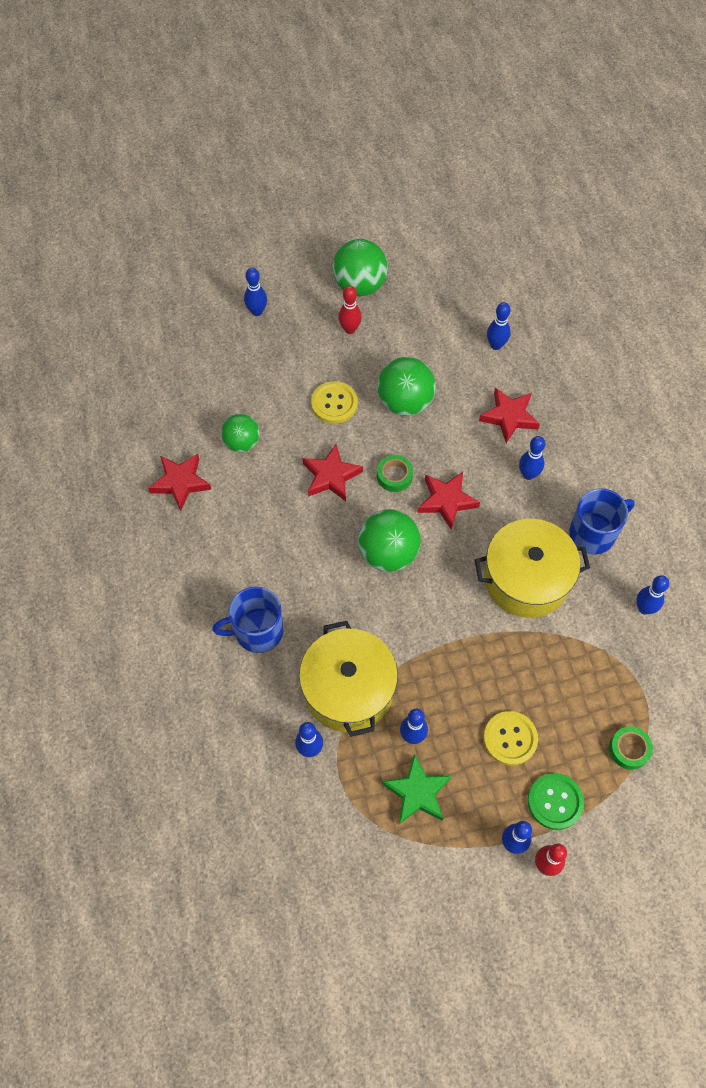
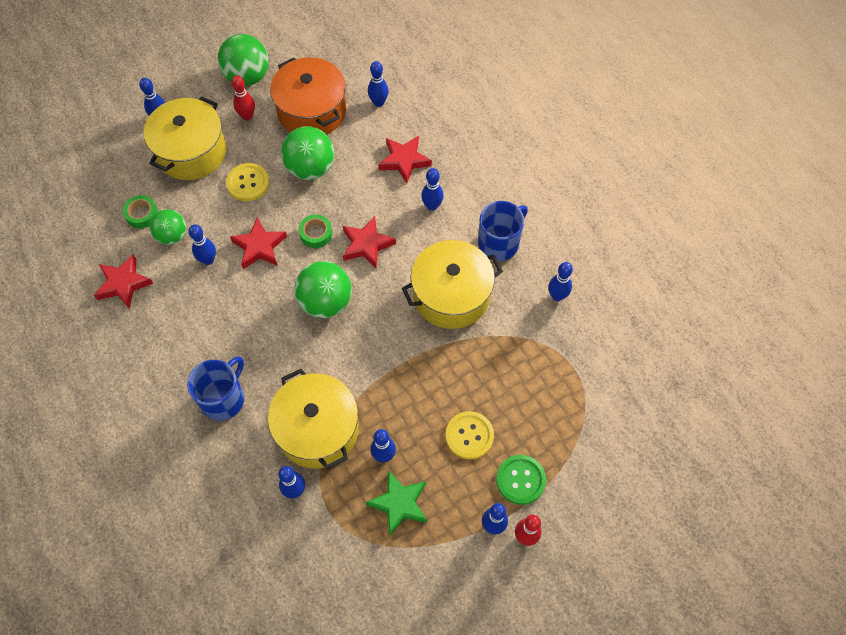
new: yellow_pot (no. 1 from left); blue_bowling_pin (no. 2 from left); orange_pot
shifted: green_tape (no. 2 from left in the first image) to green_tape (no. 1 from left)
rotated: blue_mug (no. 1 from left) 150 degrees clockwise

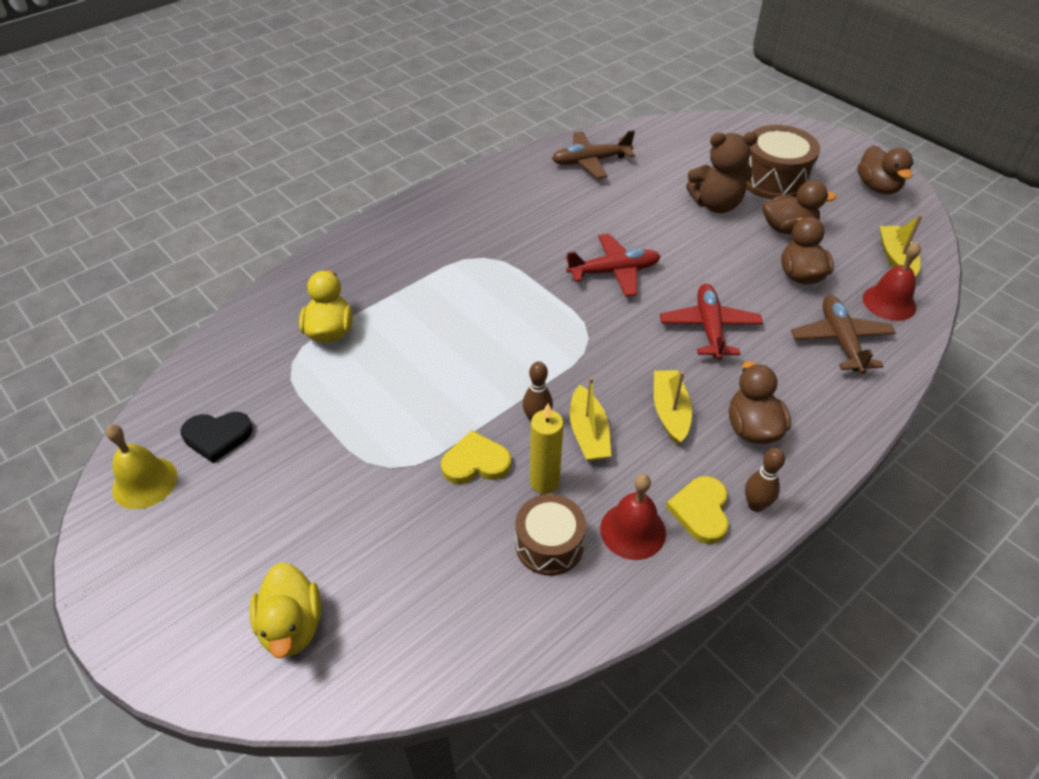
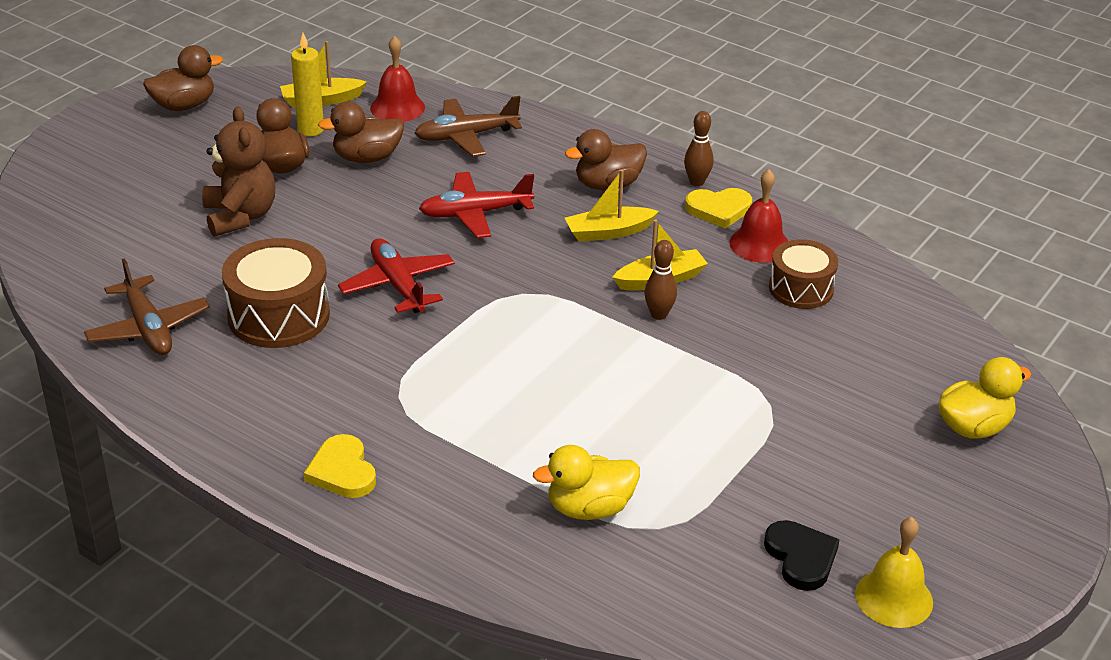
shifted: brown_drum (no. 2 from left in the first image) to brown_drum (no. 1 from left); yellow_candle; yellow_heart (no. 1 from left)

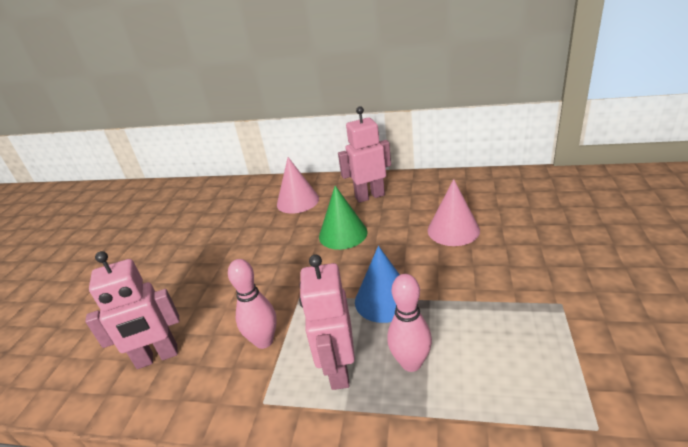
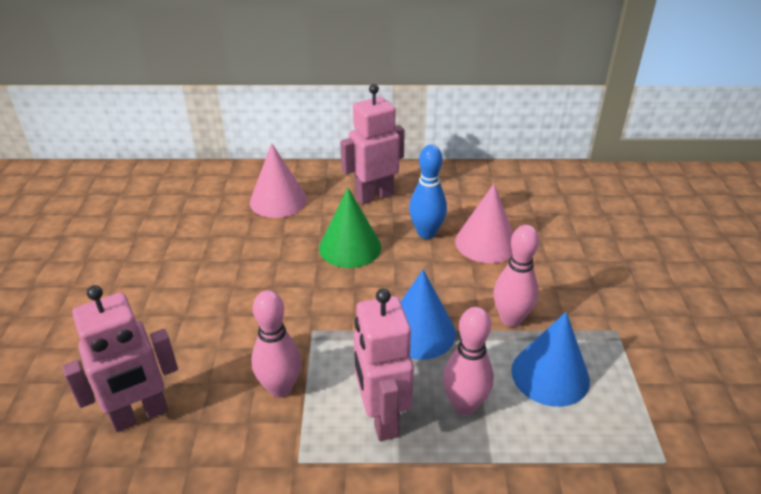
new: blue_bowling_pin; pink_bowling_pin (no. 3 from left); blue_cone (no. 2 from left)

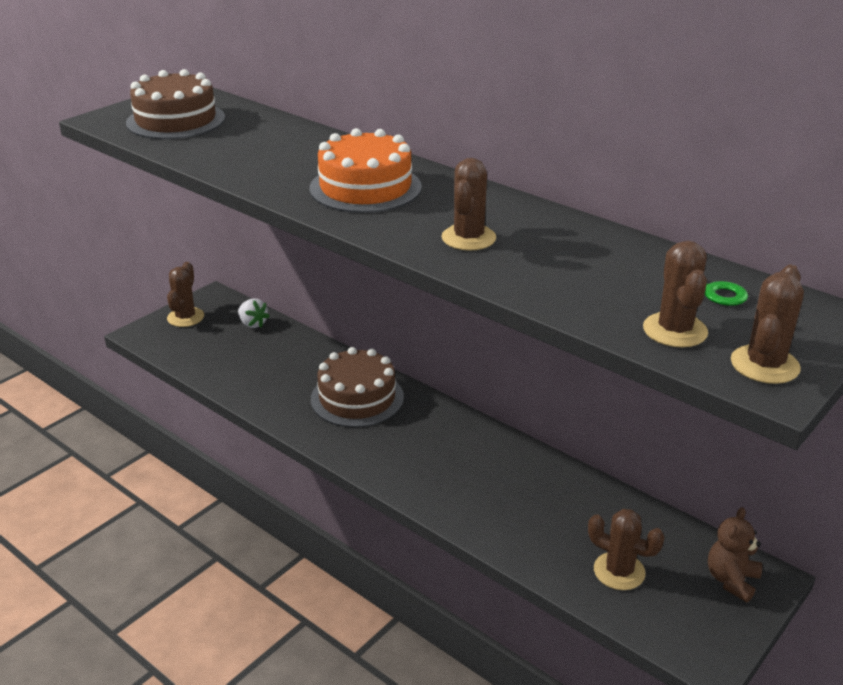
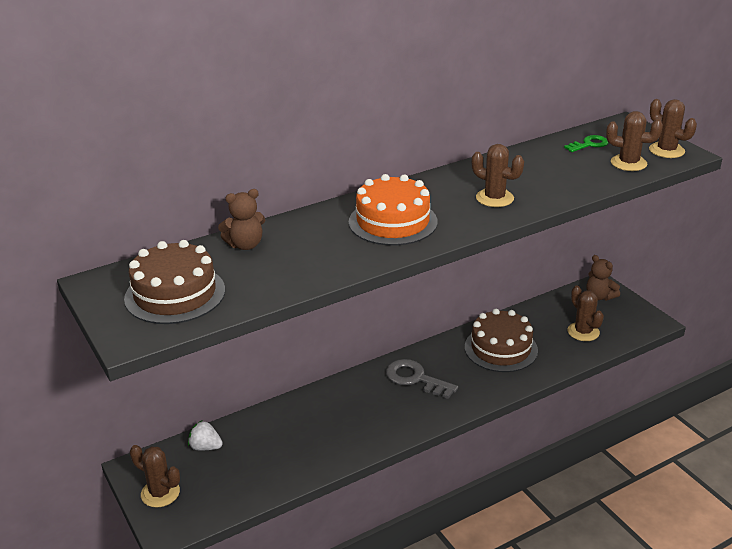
new: brown_teddy_bear (no. 1 from left); grey_key
shifted: brown_cake (no. 2 from left)
rotated: white_strawberry 135 degrees counterclockwise; brown_cactus (no. 3 from left) 75 degrees counterclockwise

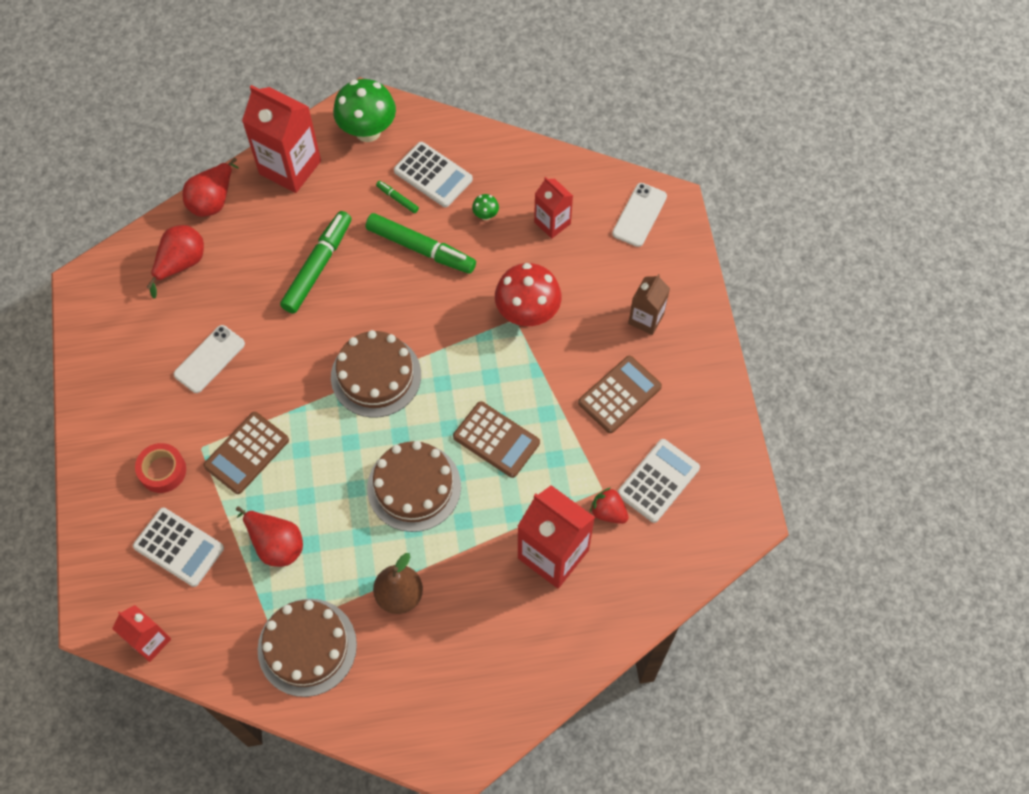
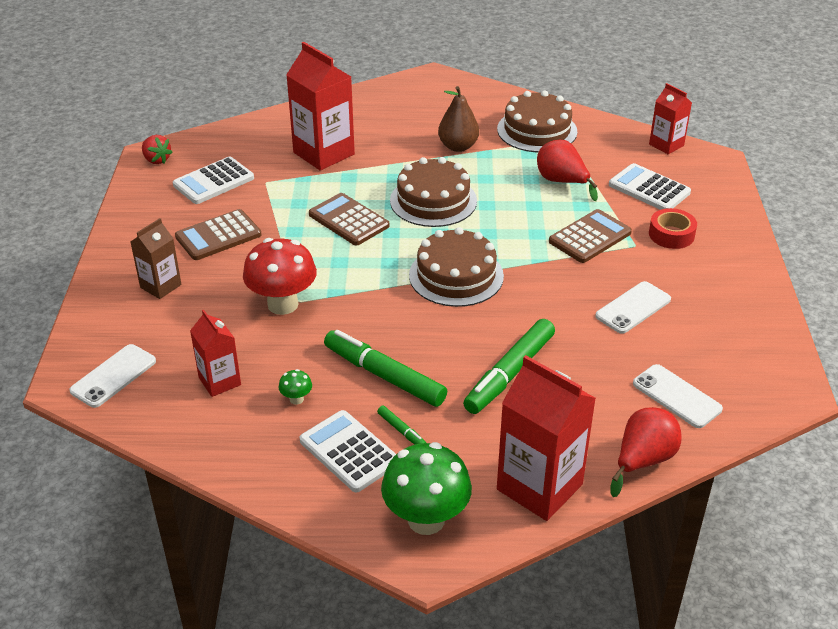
shifted: red_strawberry
swapped: red_pear (no. 1 from left) to white_phone (no. 3 from left)

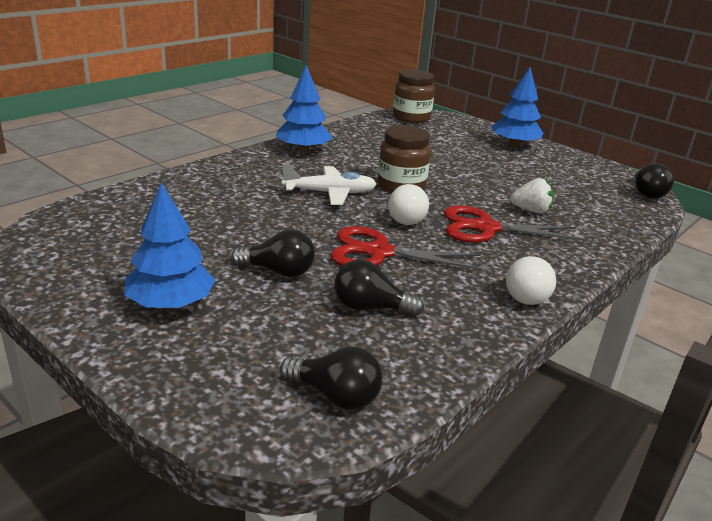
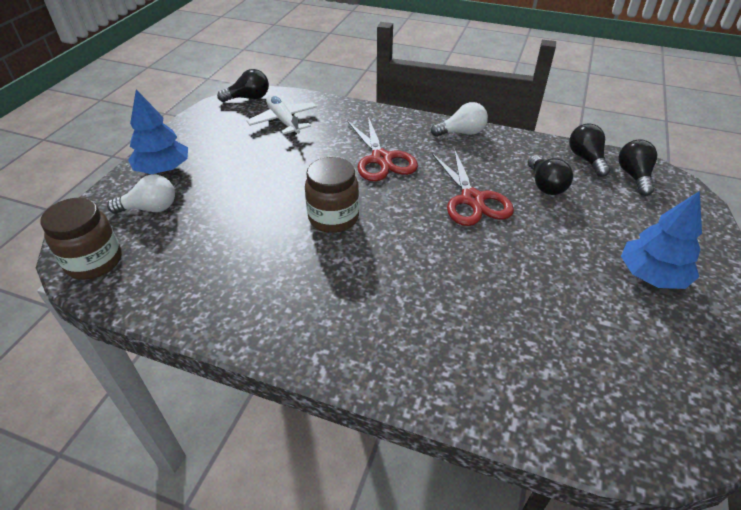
gone: blue_tree (no. 2 from left); white_strawberry
shifted: white_light_bulb (no. 1 from left); white_plane; black_light_bulb (no. 1 from left in the first image) to black_light_bulb (no. 3 from left)

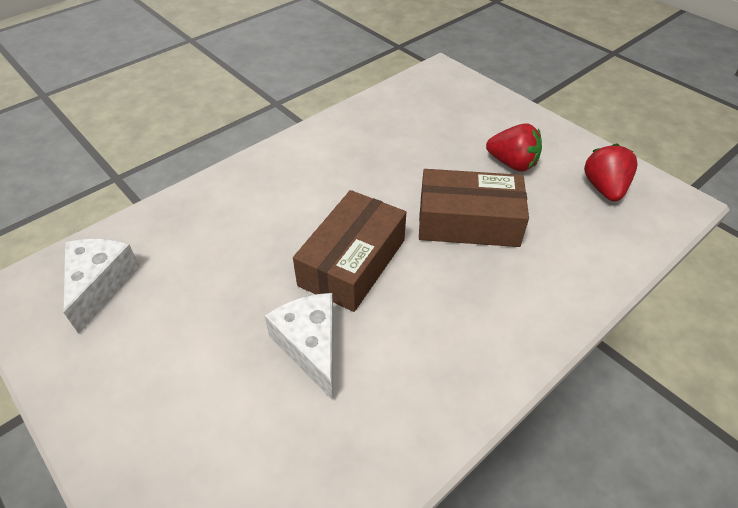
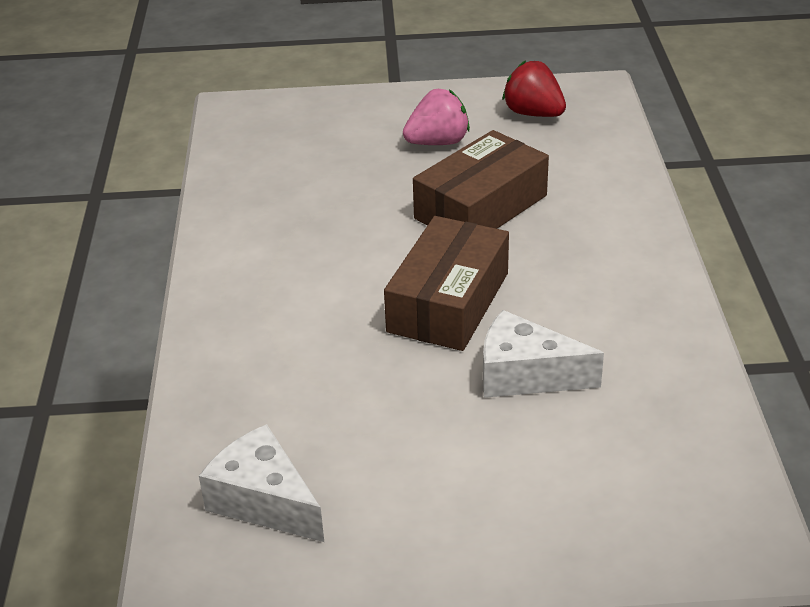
repainted: red_strawberry (no. 1 from left) to pink_strawberry
rotated: brown_box (no. 1 from left) 45 degrees clockwise

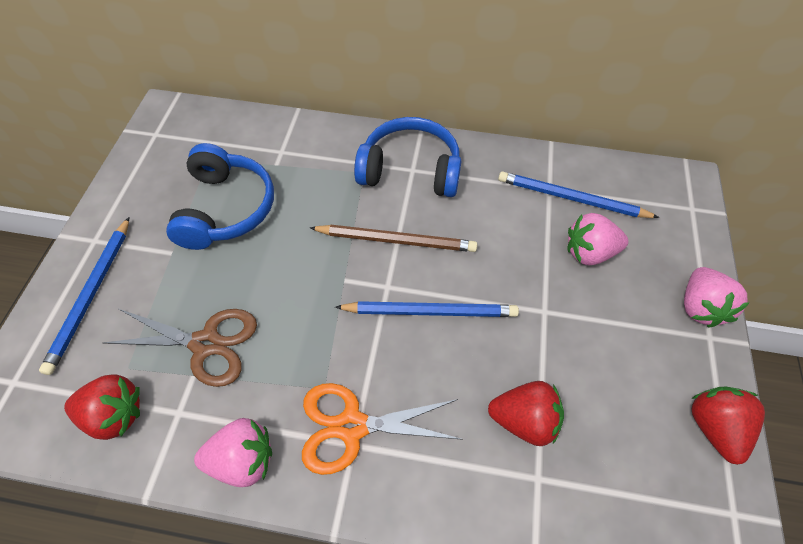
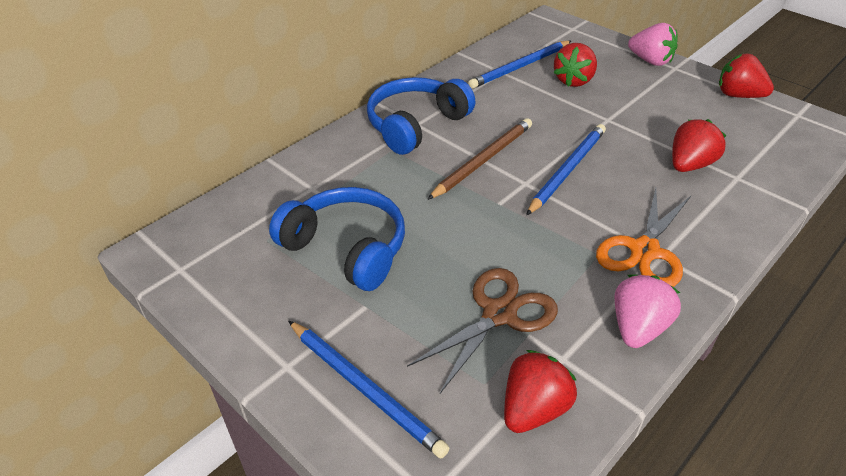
repainted: pink_strawberry (no. 2 from left) to red_strawberry (no. 2 from left)

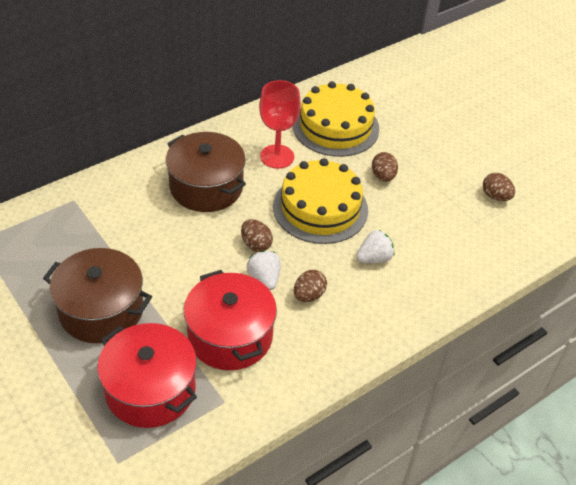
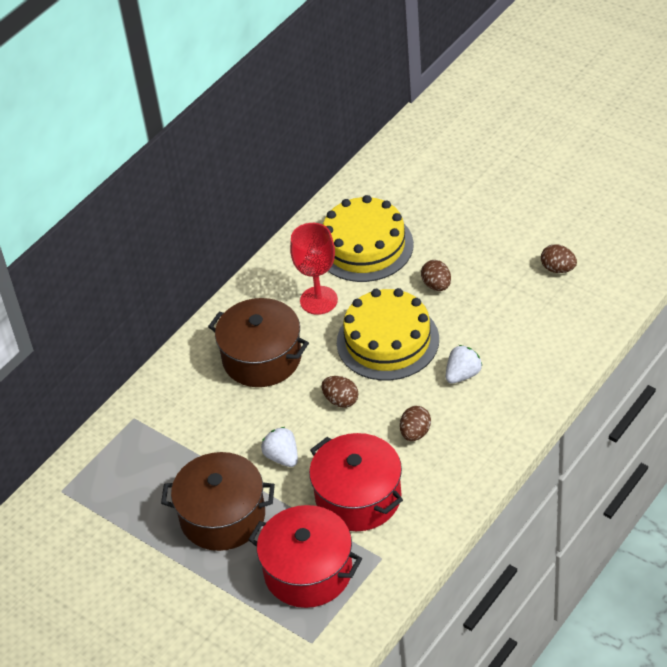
shifted: white_strawberry (no. 1 from left)

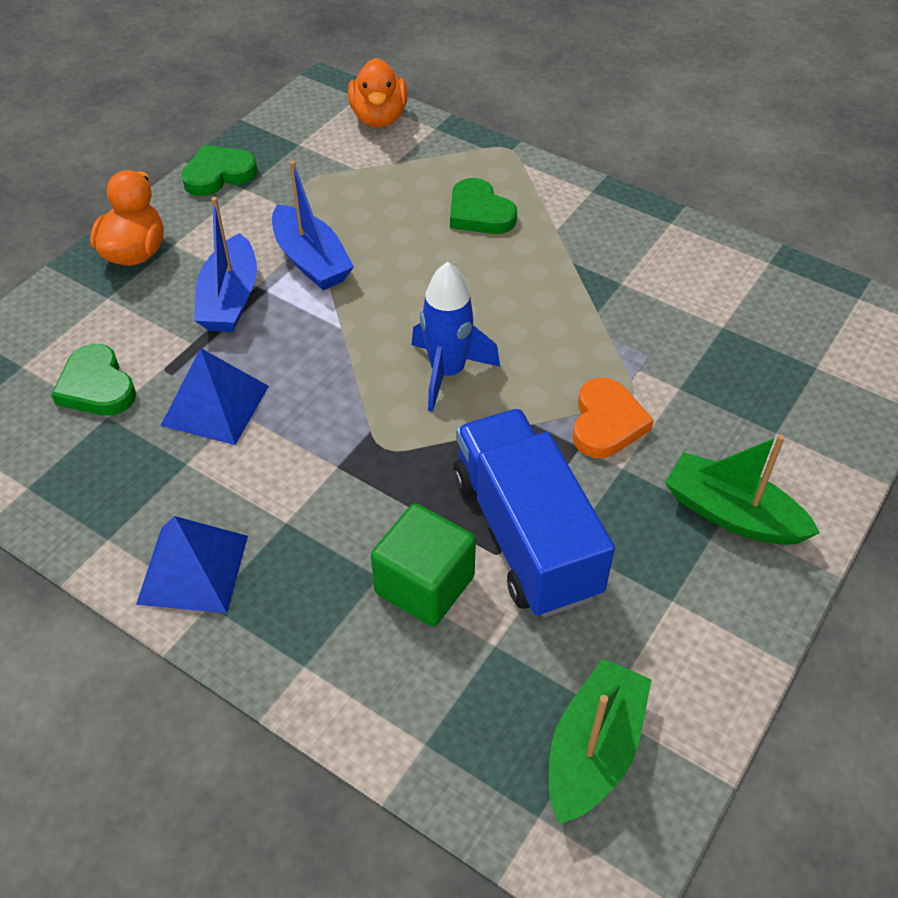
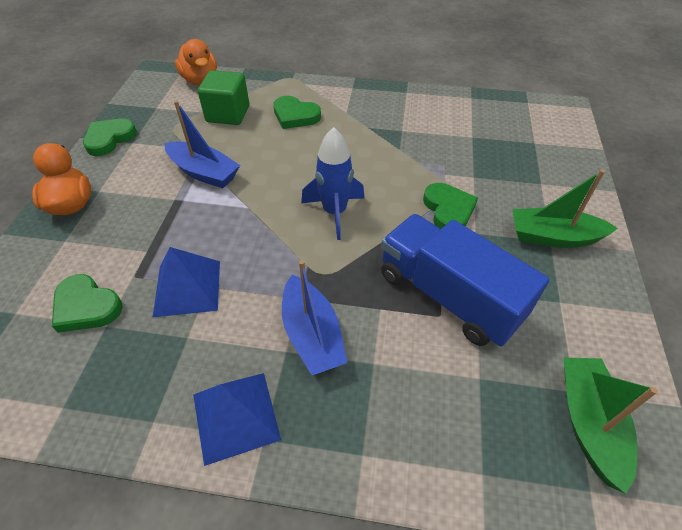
shifted: green_cube; blue_boat (no. 1 from left in the first image) to blue_boat (no. 2 from left)
repainted: orange_heart to green_heart (no. 4 from left)

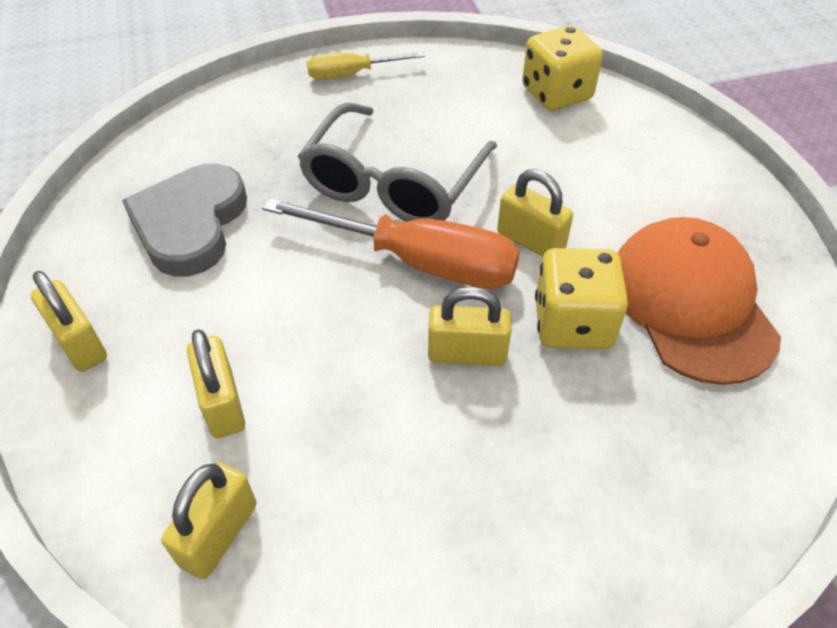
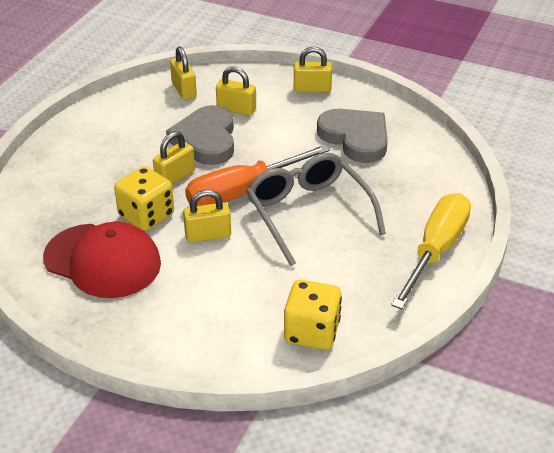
new: grey_heart (no. 1 from left)
repainted: orange_cap to red_cap
scaled: yellow_screwdriver x1.77

